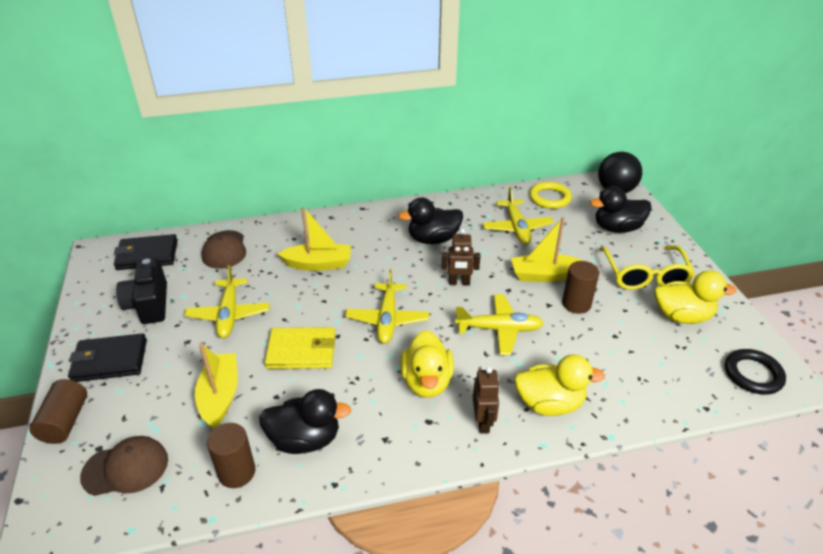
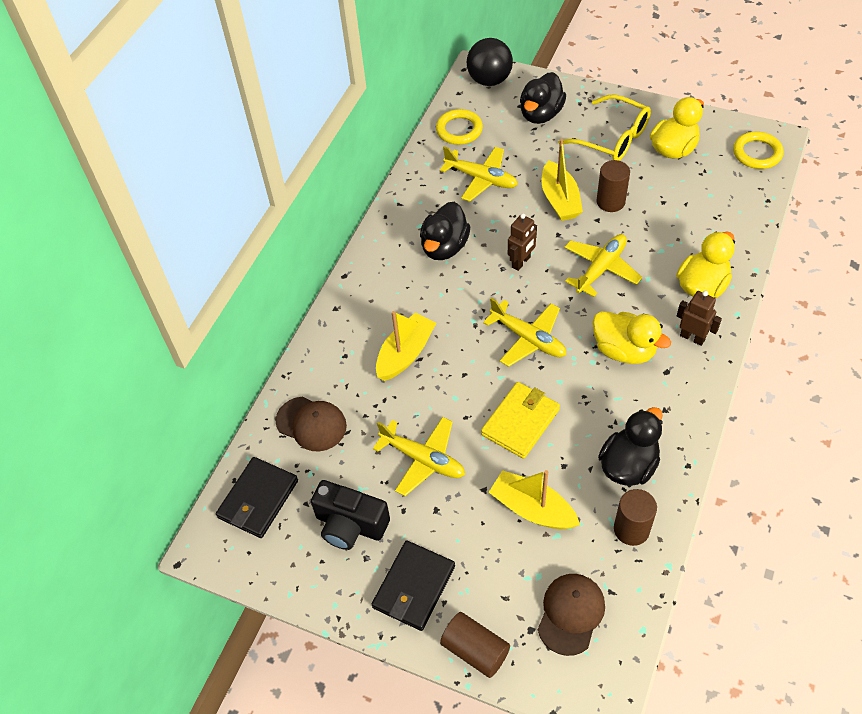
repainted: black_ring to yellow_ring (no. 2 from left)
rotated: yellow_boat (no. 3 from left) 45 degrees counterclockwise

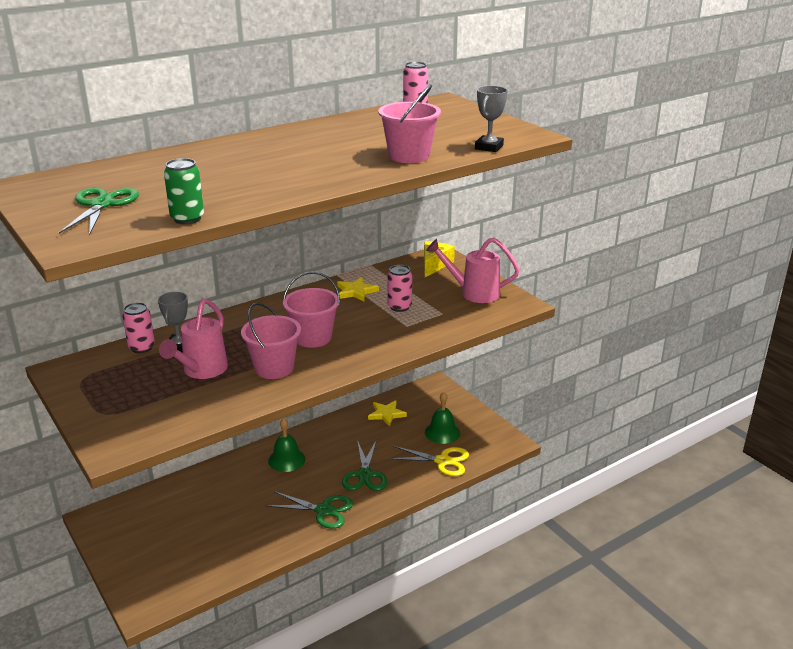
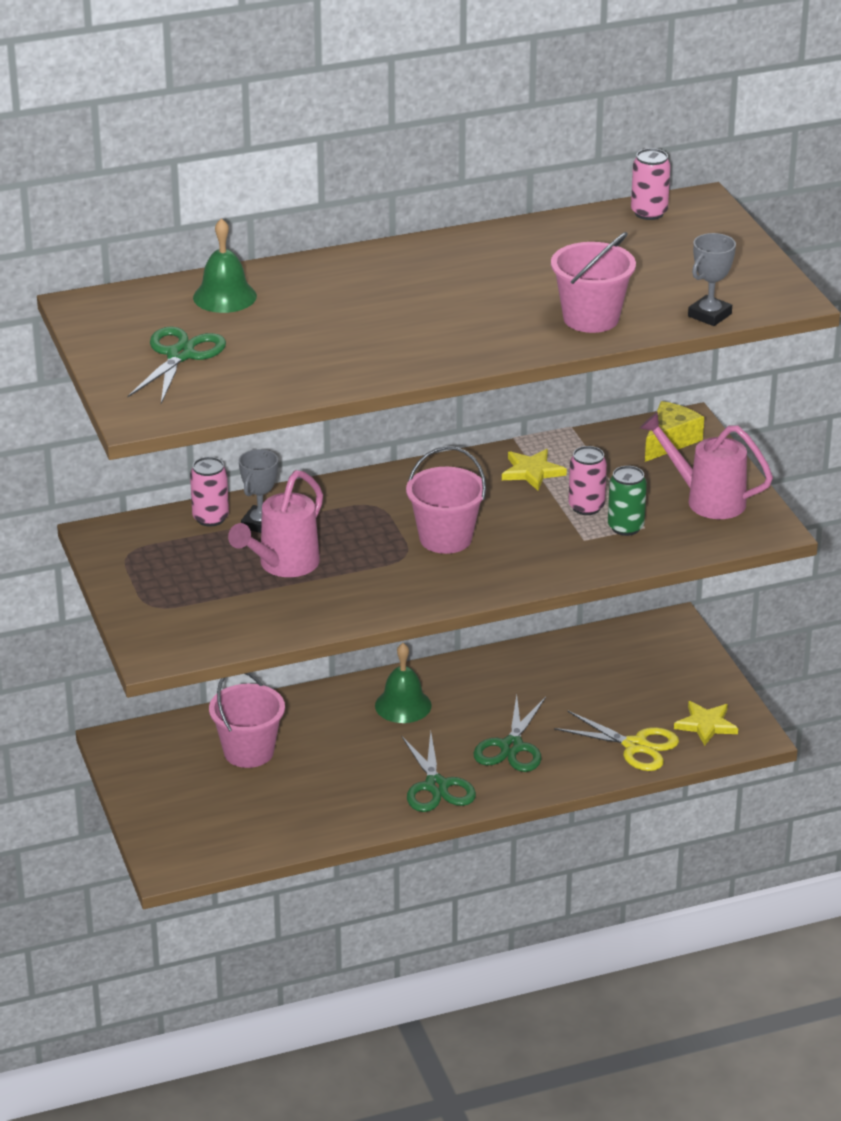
shifted: green_bell (no. 2 from left in the first image) to green_bell (no. 1 from left); pink_bucket (no. 1 from left); green_can; yellow_star (no. 2 from left)
rotated: green_scissors (no. 2 from left) 45 degrees clockwise

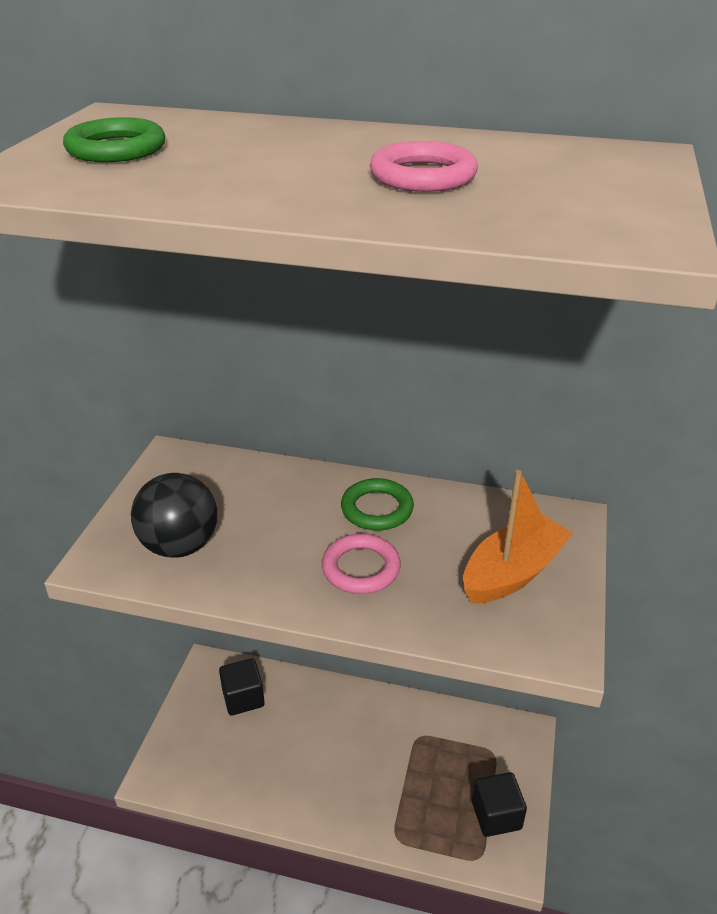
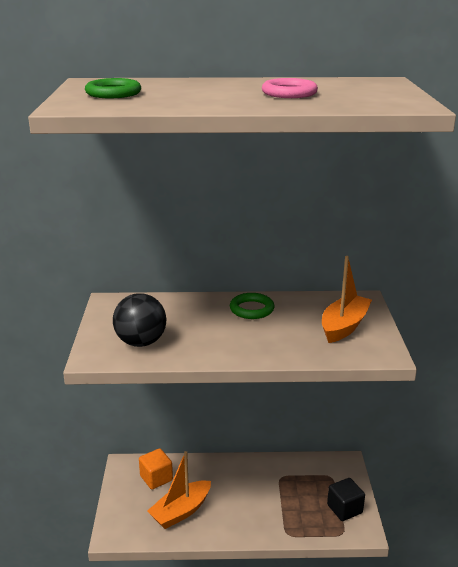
gone: pink_ring (no. 1 from left)
new: orange_boat (no. 1 from left)
repainted: black_cube (no. 1 from left) to orange_cube

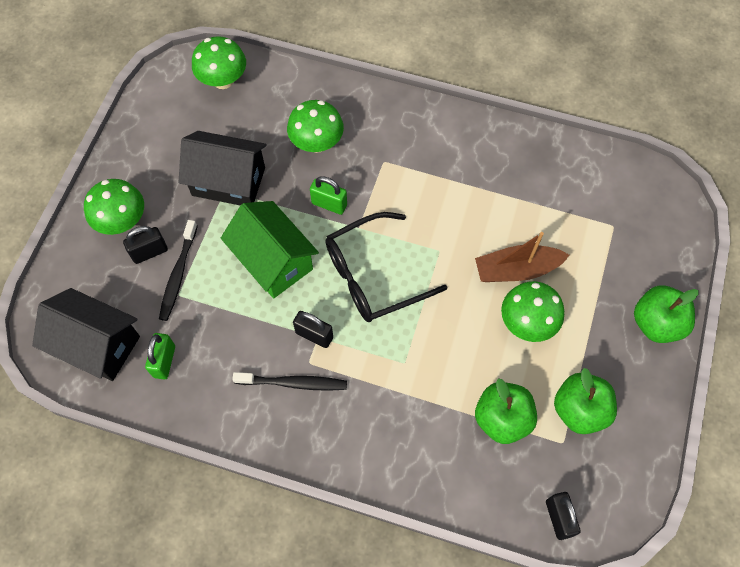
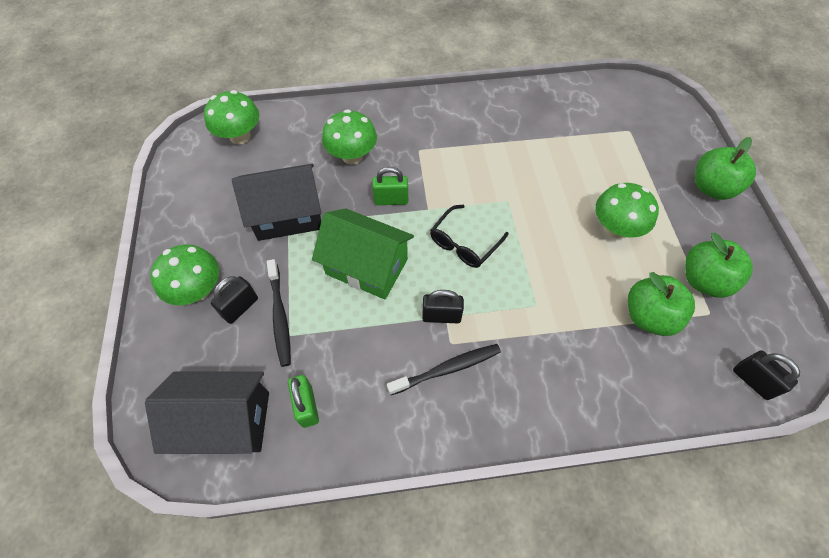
gone: brown_boat
scaled: black_glasses x0.63

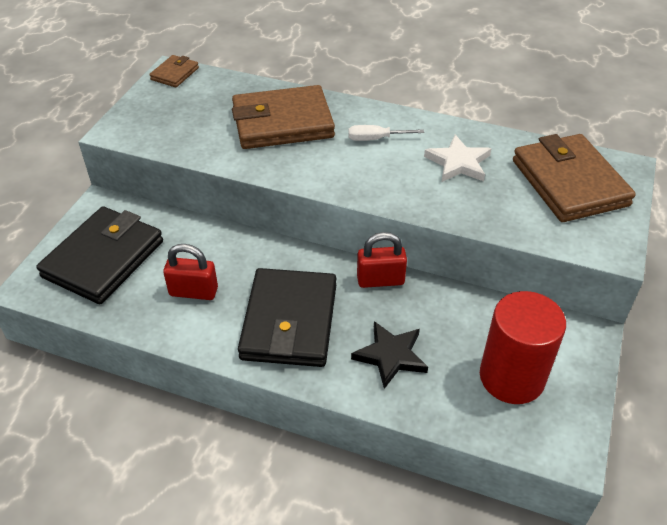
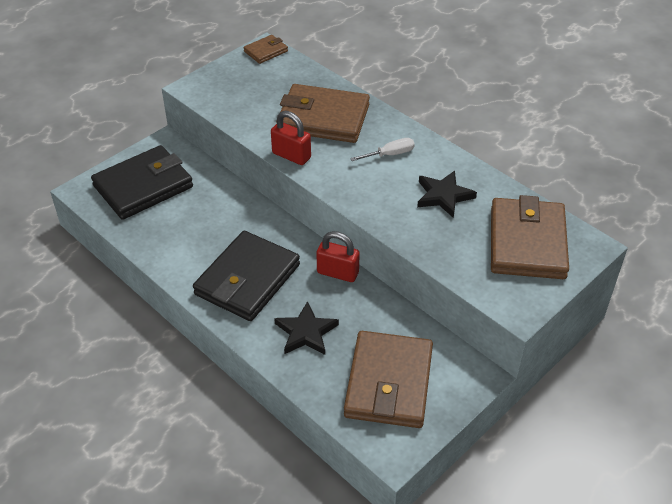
shifted: red_padlock (no. 1 from left)
swapped: red_cylinder to brown_wallet (no. 3 from left)
repainted: white_star to black_star (no. 2 from left)
rotated: white_screwdriver 135 degrees clockwise

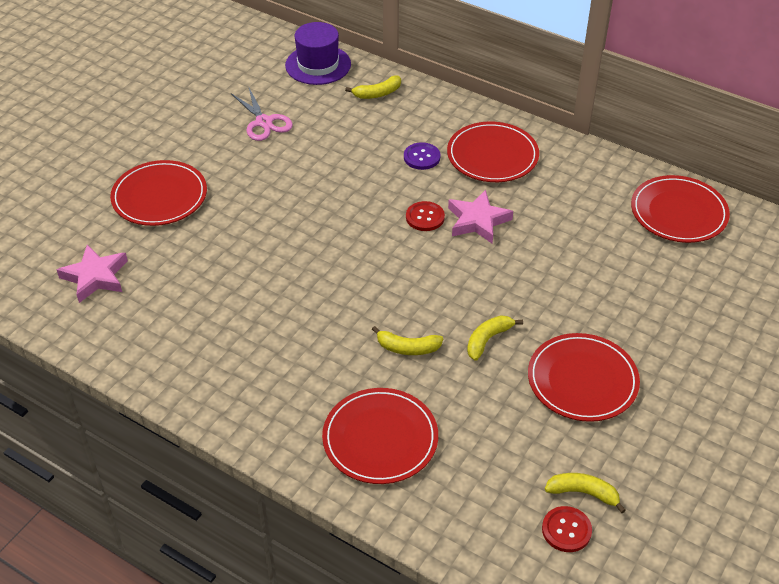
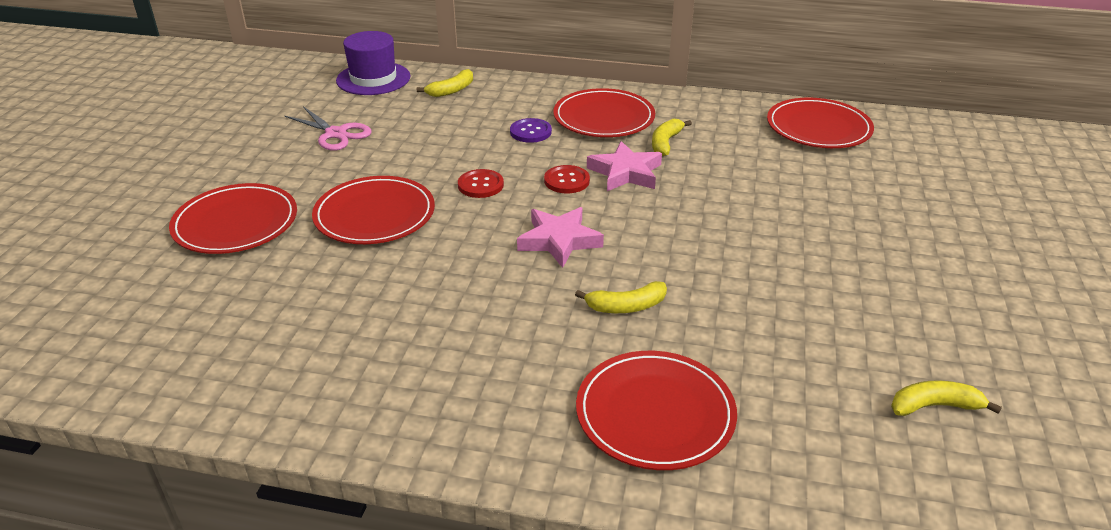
shifted: red_plate (no. 4 from left in the first image) to red_plate (no. 2 from left); red_button (no. 2 from left in the first image) to red_button (no. 1 from left); pink_star (no. 1 from left); yellow_banana (no. 3 from left)

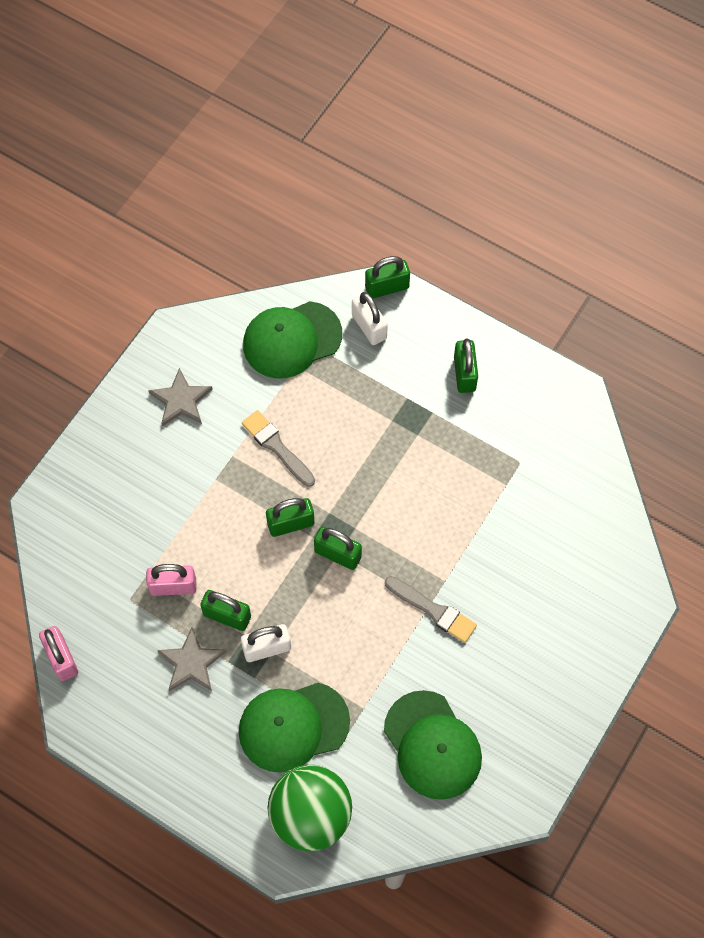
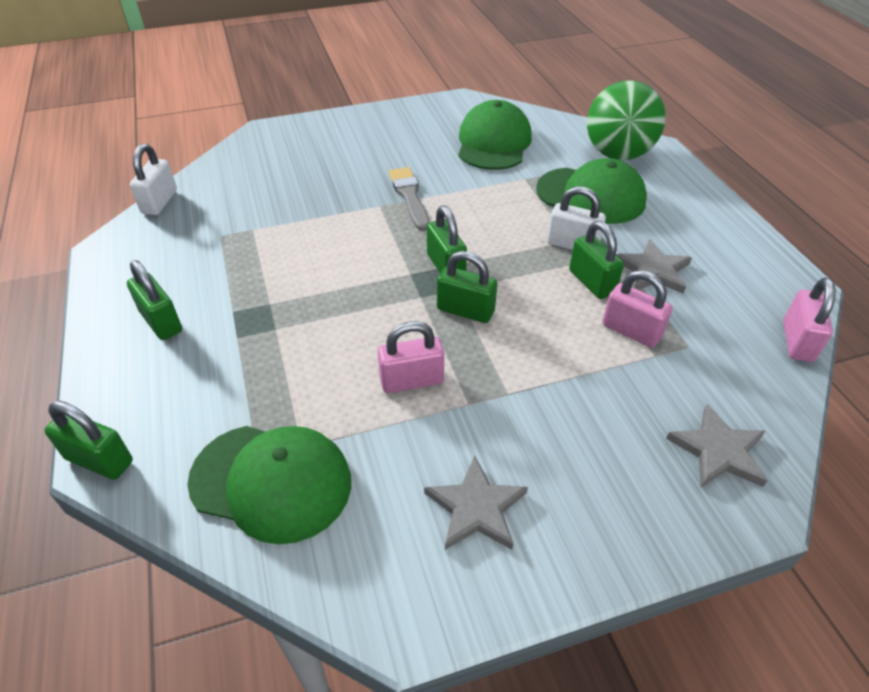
new: grey_star (no. 3 from left)
shifted: white_padlock (no. 2 from left in the first image) to white_padlock (no. 1 from left)
swapped: grey_brush (no. 1 from left) to pink_padlock (no. 1 from left)
rotated: green_padlock (no. 5 from left in the first image) 75 degrees counterclockwise

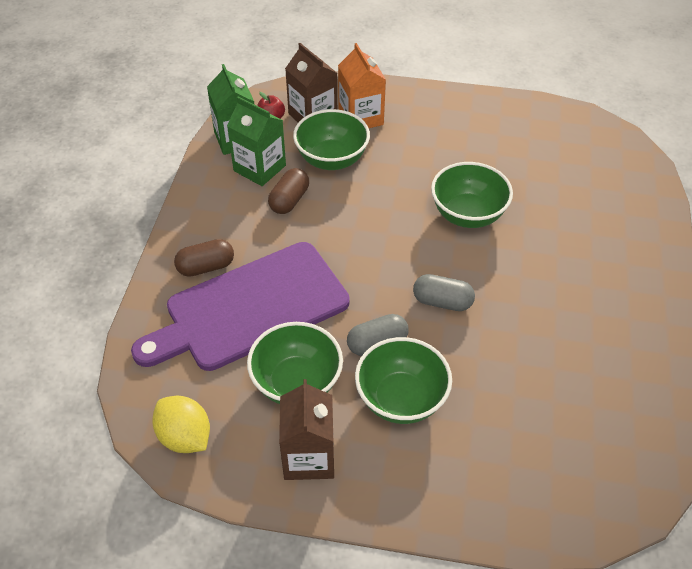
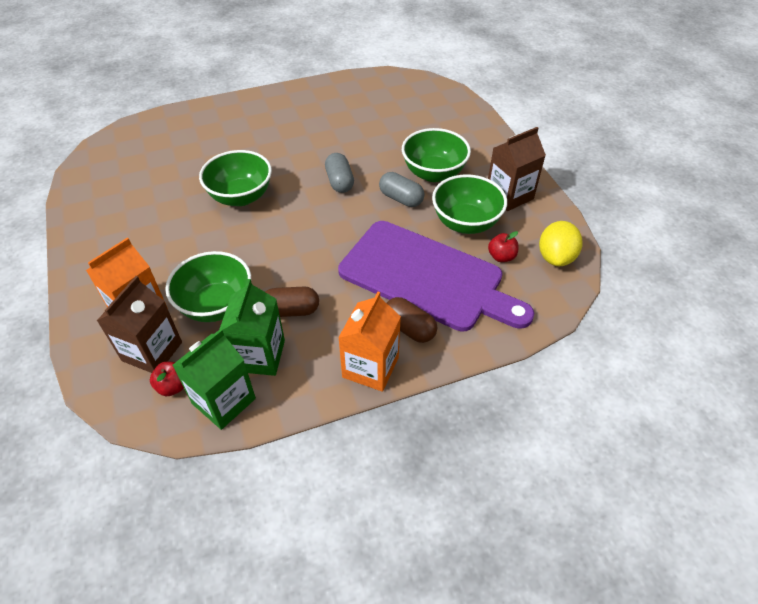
new: orange_carton (no. 2 from left); red_apple (no. 2 from left)

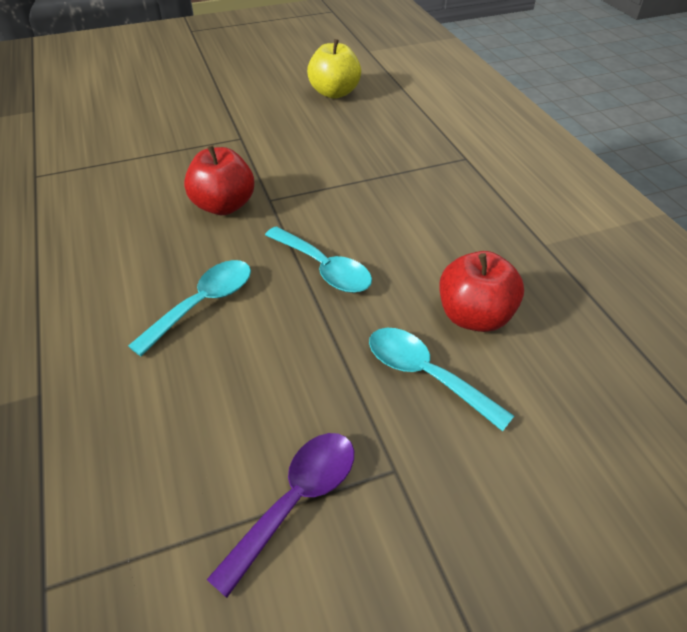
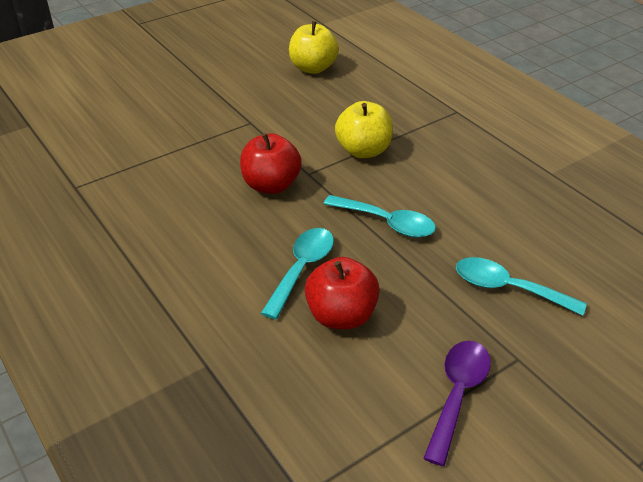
new: yellow_apple (no. 2 from left)
shifted: red_apple (no. 2 from left)

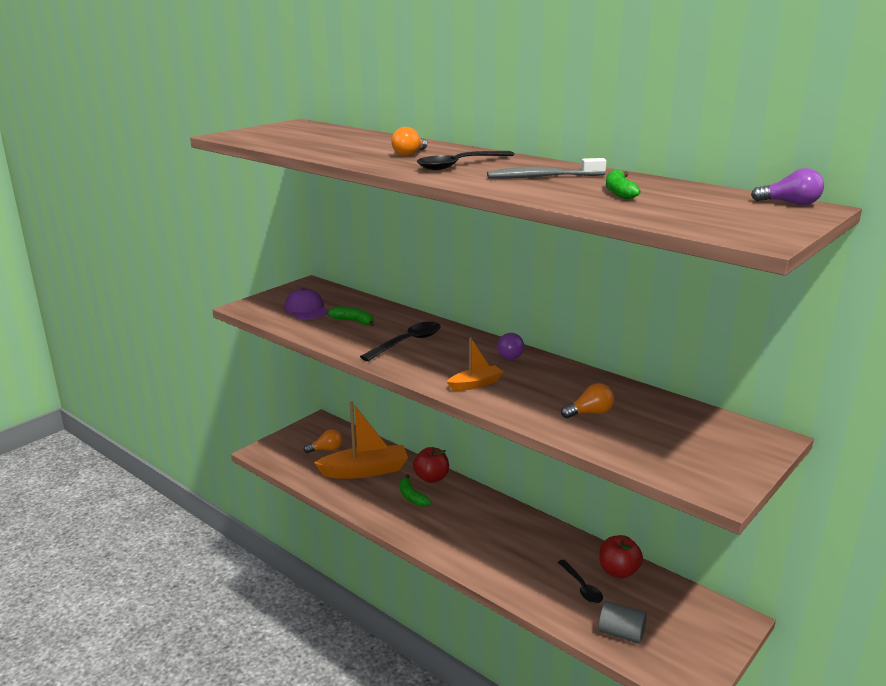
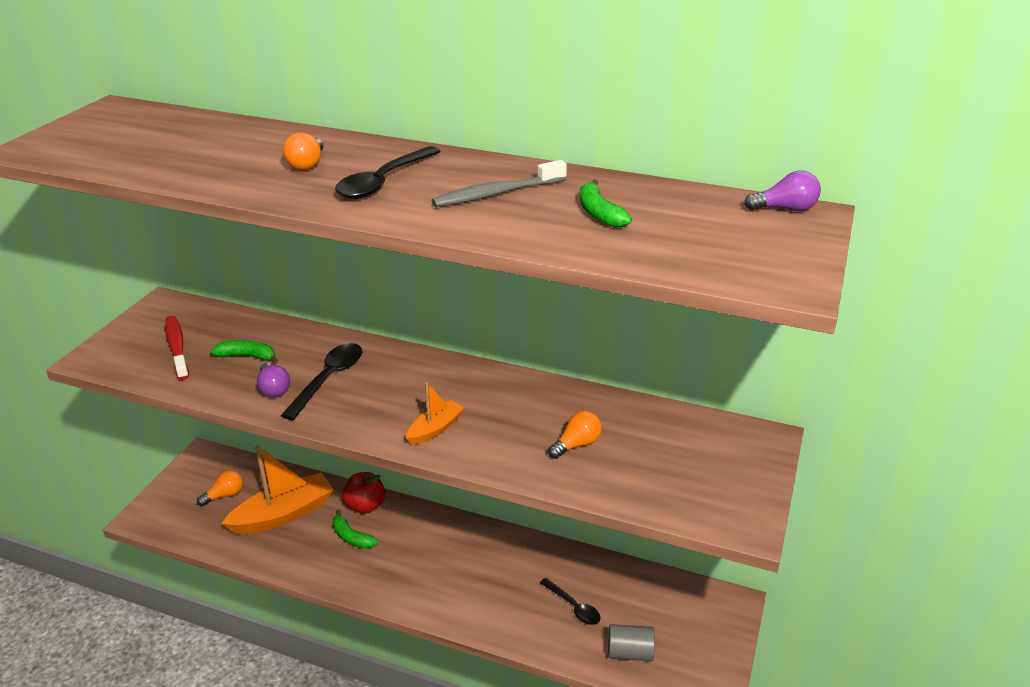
gone: red_apple (no. 2 from left)
shifted: purple_light_bulb (no. 1 from left)
swapped: purple_cap to red_toothbrush

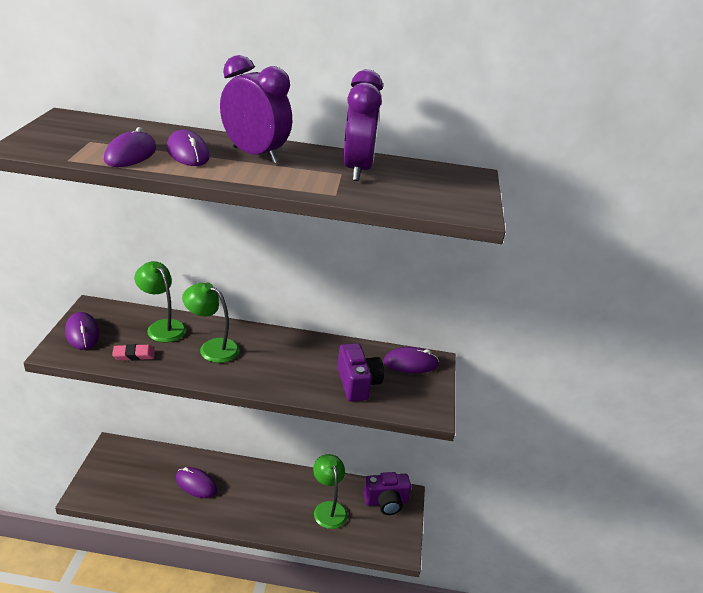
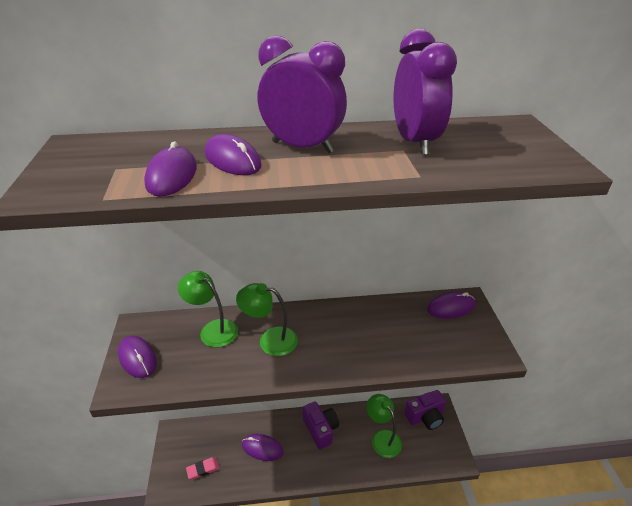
shifted: pink_eraser; purple_camera (no. 1 from left)

